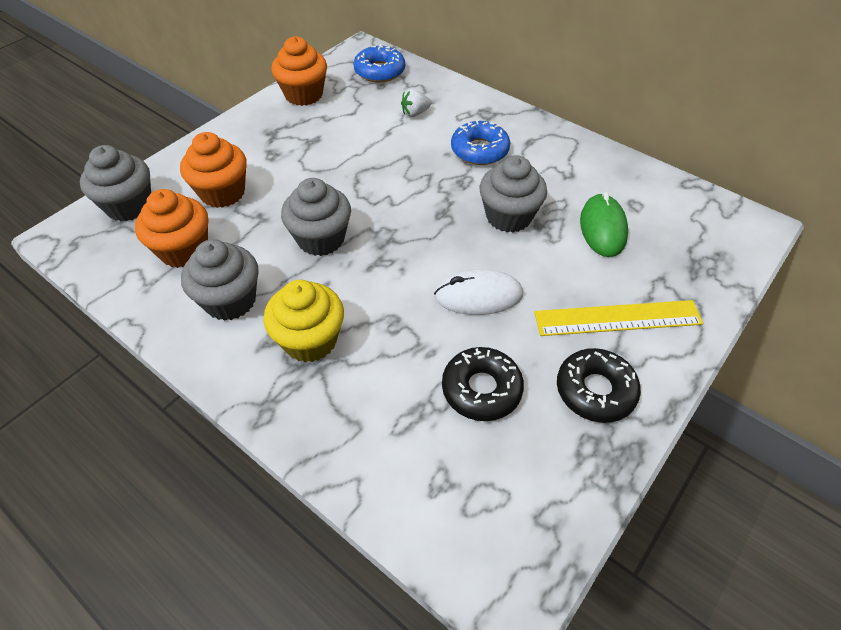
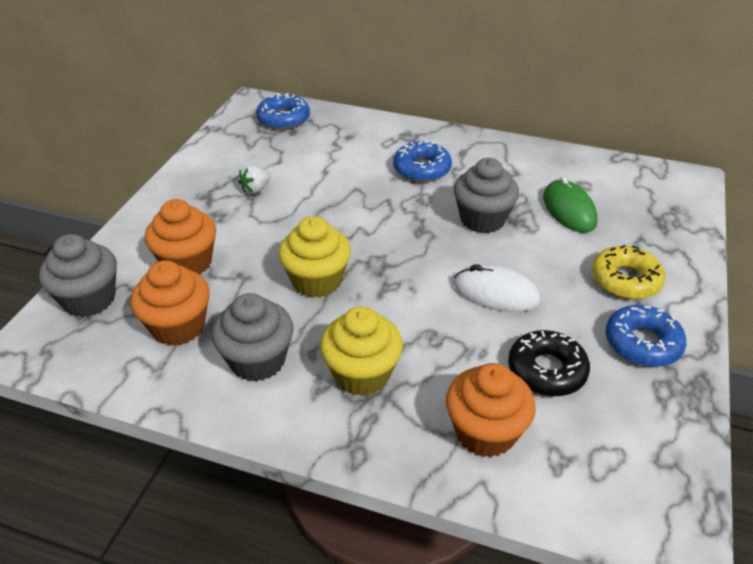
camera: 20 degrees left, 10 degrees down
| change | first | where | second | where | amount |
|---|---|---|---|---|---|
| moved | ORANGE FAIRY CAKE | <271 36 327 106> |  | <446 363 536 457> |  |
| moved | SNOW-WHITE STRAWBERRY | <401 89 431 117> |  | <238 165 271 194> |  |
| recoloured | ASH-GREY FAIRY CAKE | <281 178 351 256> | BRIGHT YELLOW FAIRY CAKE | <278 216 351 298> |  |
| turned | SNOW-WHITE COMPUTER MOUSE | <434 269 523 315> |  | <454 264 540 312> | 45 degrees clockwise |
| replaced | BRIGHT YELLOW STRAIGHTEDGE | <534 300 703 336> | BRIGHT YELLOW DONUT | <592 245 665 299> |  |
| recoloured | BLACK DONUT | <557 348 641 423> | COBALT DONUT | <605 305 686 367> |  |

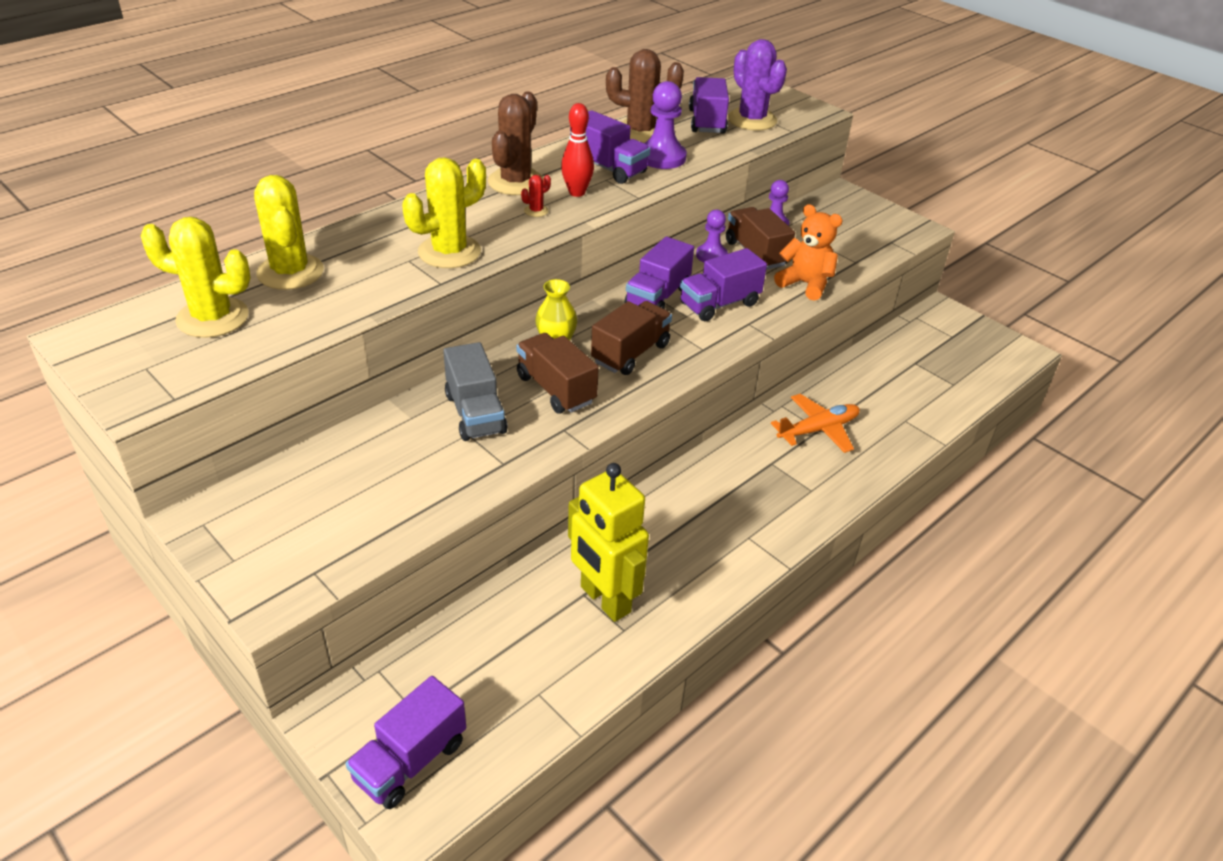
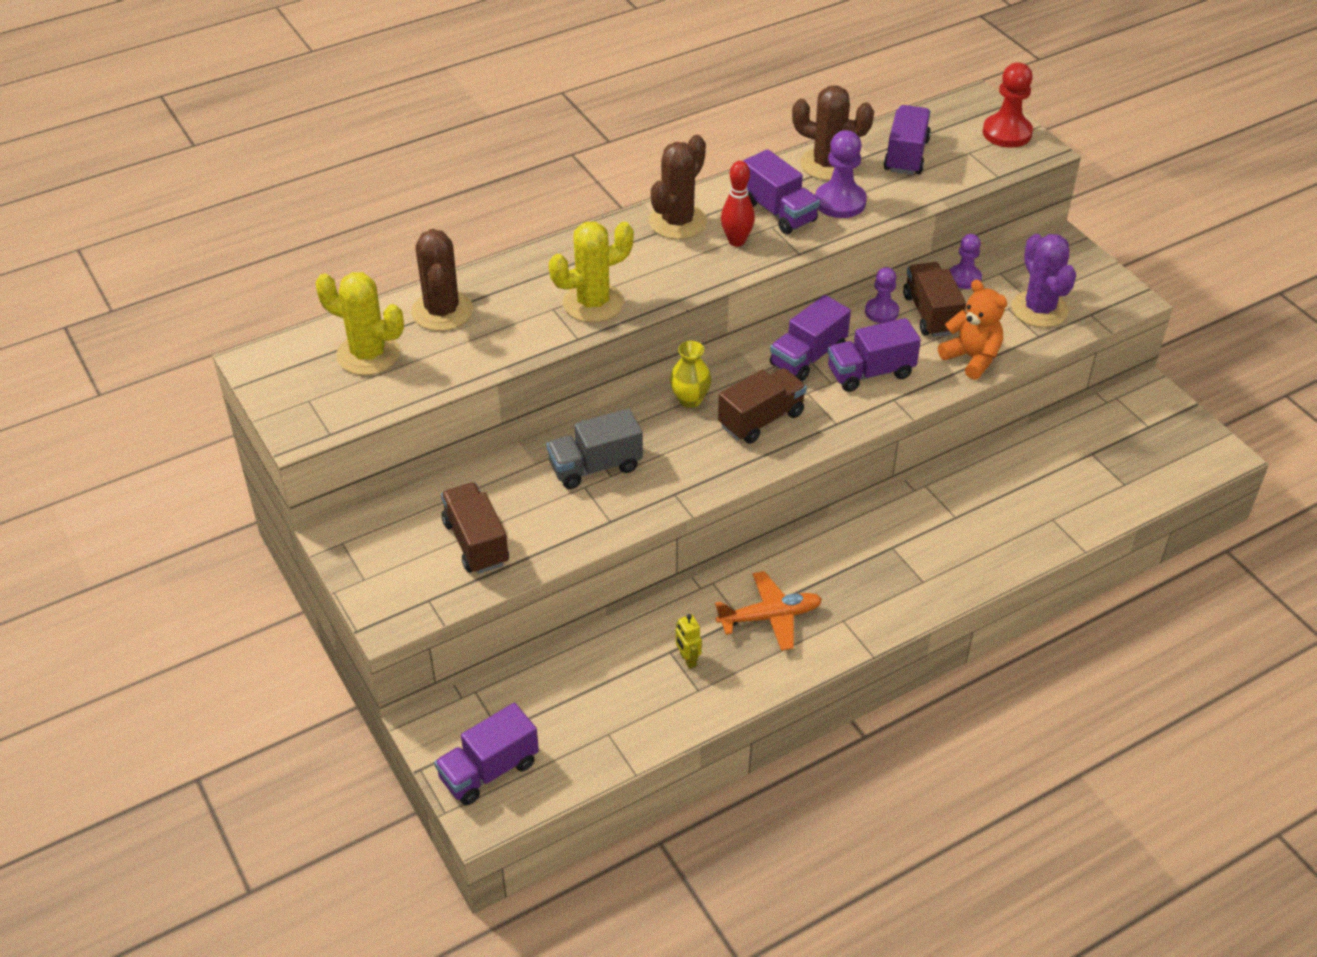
camera: 15 degrees right, 5 degrees up
| change | first | where | second | where | amount |
|---|---|---|---|---|---|
| moved | VIOLET SAGUARO CACTUS | <728 39 787 130> |  | <1011 234 1076 328> |  |
| recoloured | BRIGHT YELLOW SAGUARO CACTUS | <254 175 324 290> | RUSSET SAGUARO CACTUS | <411 229 473 331> |  |
| removed | SCARLET SAGUARO CACTUS | <521 175 551 217> |  |  |  |
| moved | RUSSET LORRY | <516 333 599 414> |  | <441 482 509 574> |  |
| turned | ASH-GREY LORRY | <443 342 507 441> |  | <547 409 643 489> | 75 degrees clockwise |
| moved | ORANGE PLANE | <771 394 860 453> |  | <715 571 822 651> |  |
| resized | BRIGHT YELLOW TOY ROBOT | <568 463 649 622> |  | <676 614 702 669> | x0.41 |
| added |  |  | SCARLET CHESS PAWN | <983 63 1033 148> |  |

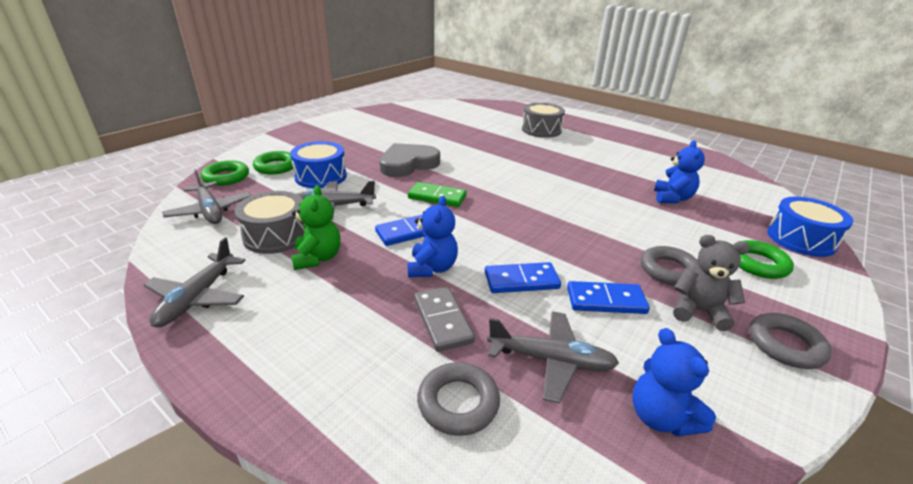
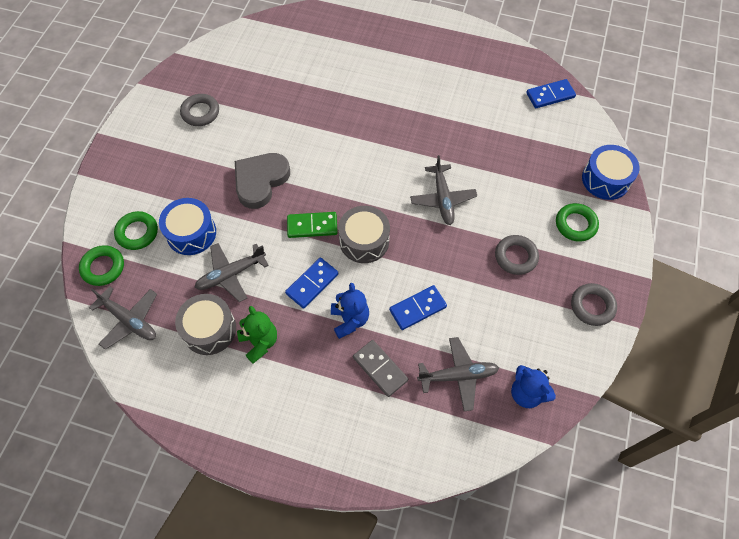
camera: 20 degrees left, 30 degrees up
| change | first | where | second | where | amount |
|---|---|---|---|---|---|
| moved | ASH-GREY DRUM | <522 103 565 138> |  | <339 206 390 263> |  |
| removed | COBALT STUFFED BEAR | <654 140 705 203> |  |  |  |
| removed | ASH-GREY STUFFED BEAR | <673 235 750 331> |  |  |  |
| moved | ASH-GREY PLANE | <144 237 246 327> |  | <410 155 477 225> |  |
| moved | COBALT DOMINO PIECE | <567 281 650 314> |  | <526 79 576 108> |  |
| moved | ASH-GREY HOOP | <417 362 500 436> |  | <180 94 219 126> |  |

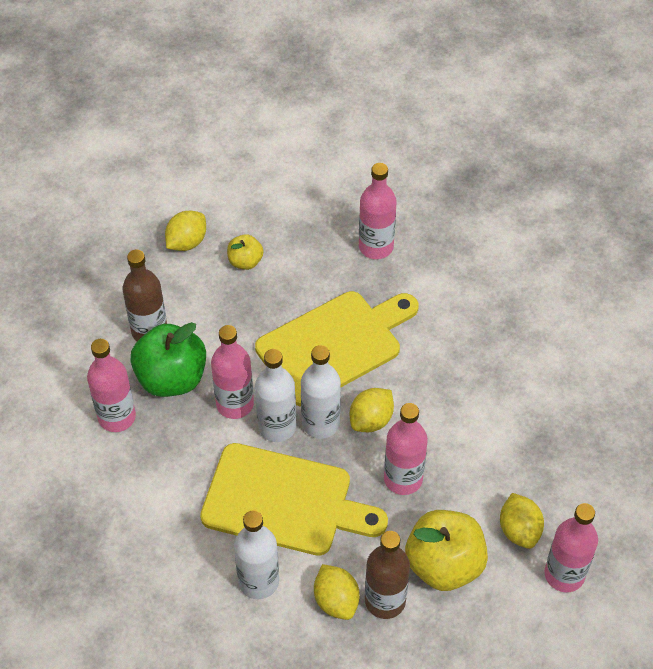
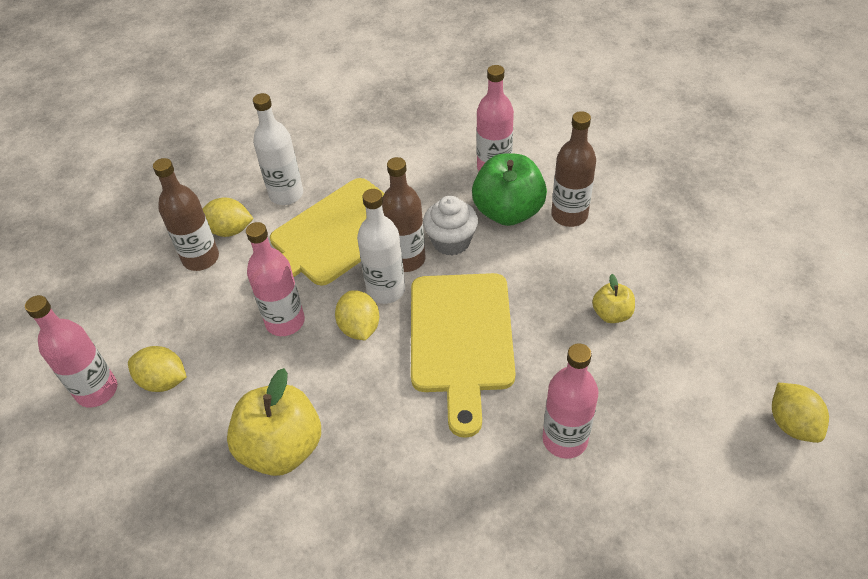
camera: 125 degrees right, 5 degrees down
| change | first | where | second | where | amount |
|---|---|---|---|---|---|
| moved | BRIGHT YELLOW CITRUS FRUIT | <165 211 206 251> |  | <772 383 829 443> |  |
| replaced | PINK DRINK BOTTLE | <211 325 254 419> | SNOW-WHITE FAIRY CAKE | <423 196 478 255> |  |
| recoloured | SNOW-WHITE DRINK BOTTLE | <255 349 296 442> | RUSSET DRINK BOTTLE | <382 157 425 272> |  |
| moved | BRIGHT YELLOW APPLE FRUIT | <405 510 488 591> |  | <227 368 321 476> |  |

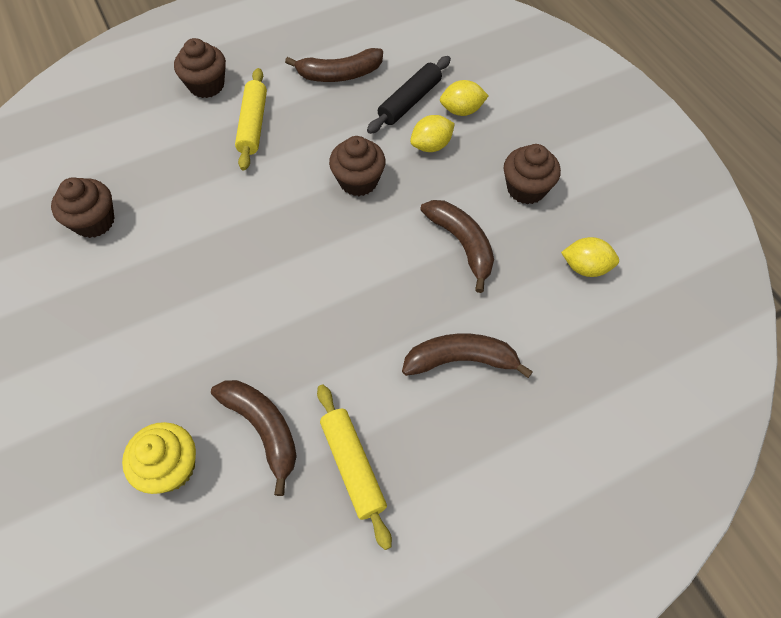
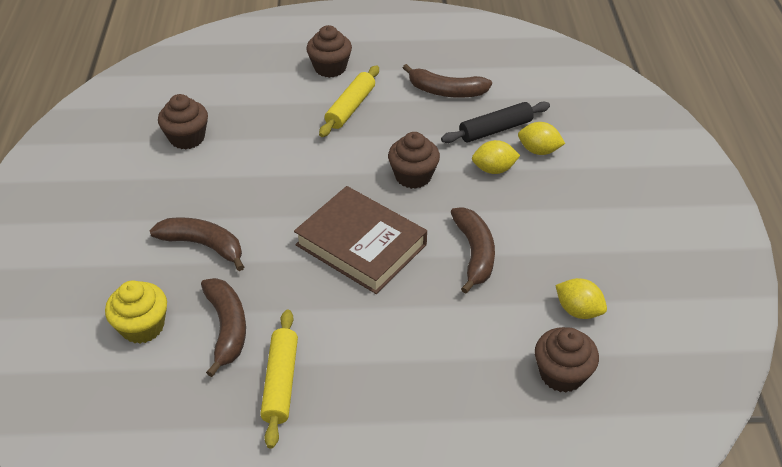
camera: 25 degrees right, 15 degrees down
| change | first | where | second | where | amount |
|---|---|---|---|---|---|
| moved | RUSSET FAIRY CAKE | <504 144 561 204> |  | <535 327 599 393> |  |
| moved | RUSSET TOY BANANA | <402 333 533 378> |  | <150 217 244 271> |  |
| added |  |  | RUSSET HARDCOVER | <294 186 427 294> |  |

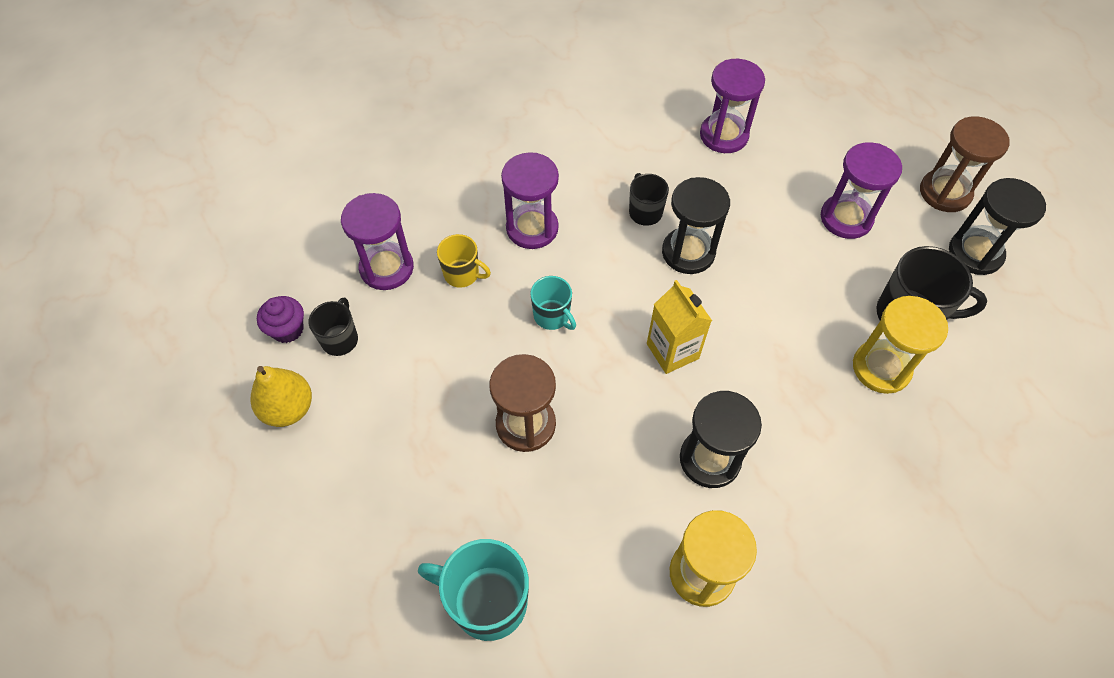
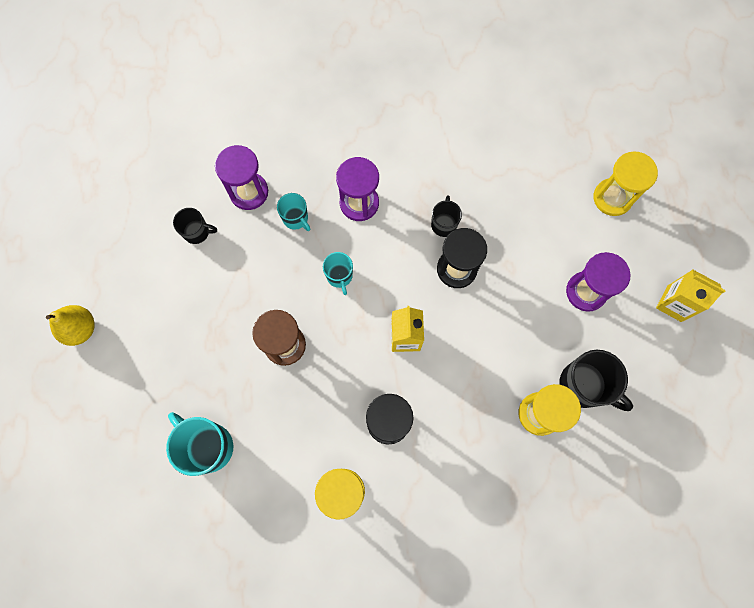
camera: 25 degrees right, 15 degrees up
| change | first | where | second | where | amount |
|---|---|---|---|---|---|
| removed | VIOLET SAND TIMER | <700 59 765 153> |  |  |  |
| replaced | RUSSET SAND TIMER | <920 116 1010 212> | BRIGHT YELLOW MILK CARTON | <656 270 726 322> |  |
| removed | BLACK SAND TIMER | <949 178 1046 275> |  |  |  |
| recoloured | BRIGHT YELLOW MUG | <437 234 491 288> | AQUA MUG | <277 193 310 231> |  |
| removed | VIOLET FAIRY CAKE | <257 296 304 343> |  |  |  |
| turned | BLACK MUG | <309 298 358 356> |  | <173 208 217 244> | 60 degrees clockwise |
| moved | BRIGHT YELLOW PEAR FRUIT | <250 366 312 427> |  | <46 305 95 346> |  |
| added |  |  | BRIGHT YELLOW SAND TIMER | <594 151 658 216> |  |

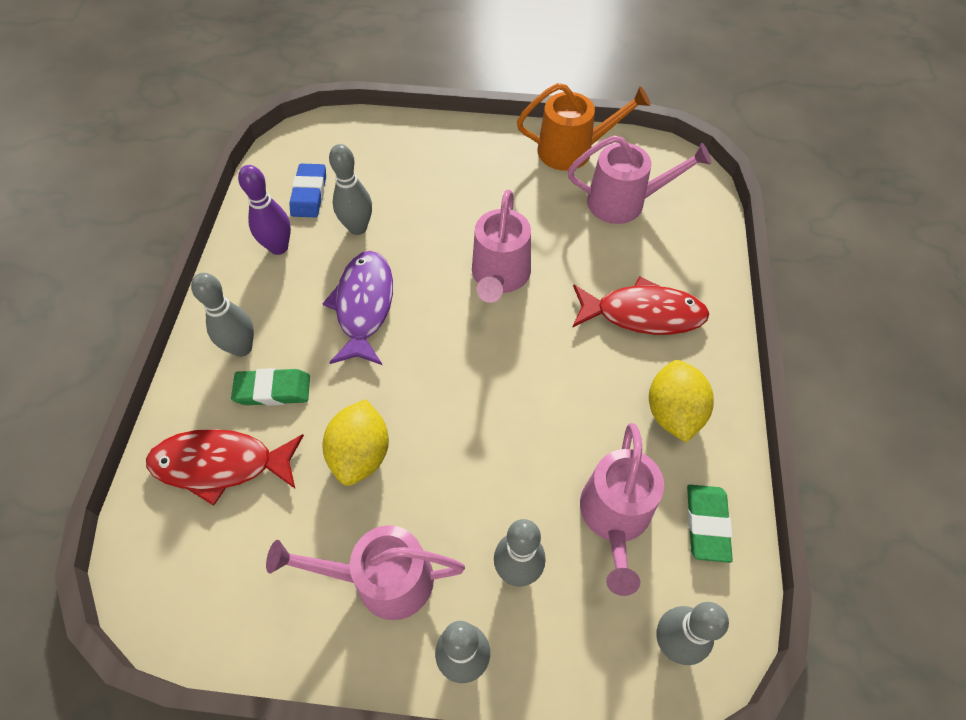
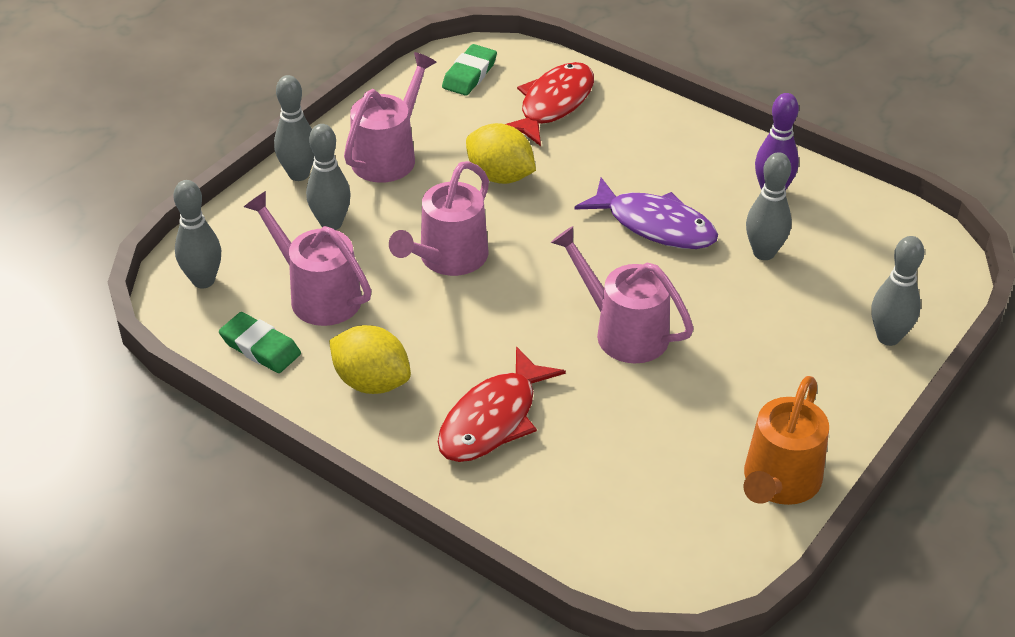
camera: 120 degrees right, 15 degrees down
| change | first | where | second | where | amount |
|---|---|---|---|---|---|
| moved | PINK WATERING CAN | <568 135 712 224> |  | <389 161 489 276> |  |
| removed | COBALT GUM ERASER | <289 164 326 217> |  |  |  |
| moved | ASH-GREY SKITTLE | <191 273 254 357> |  | <871 236 924 346> |  |
| moved | LEAF-GREEN GUM ERASER | <231 368 310 406> |  | <442 44 497 96> |  |

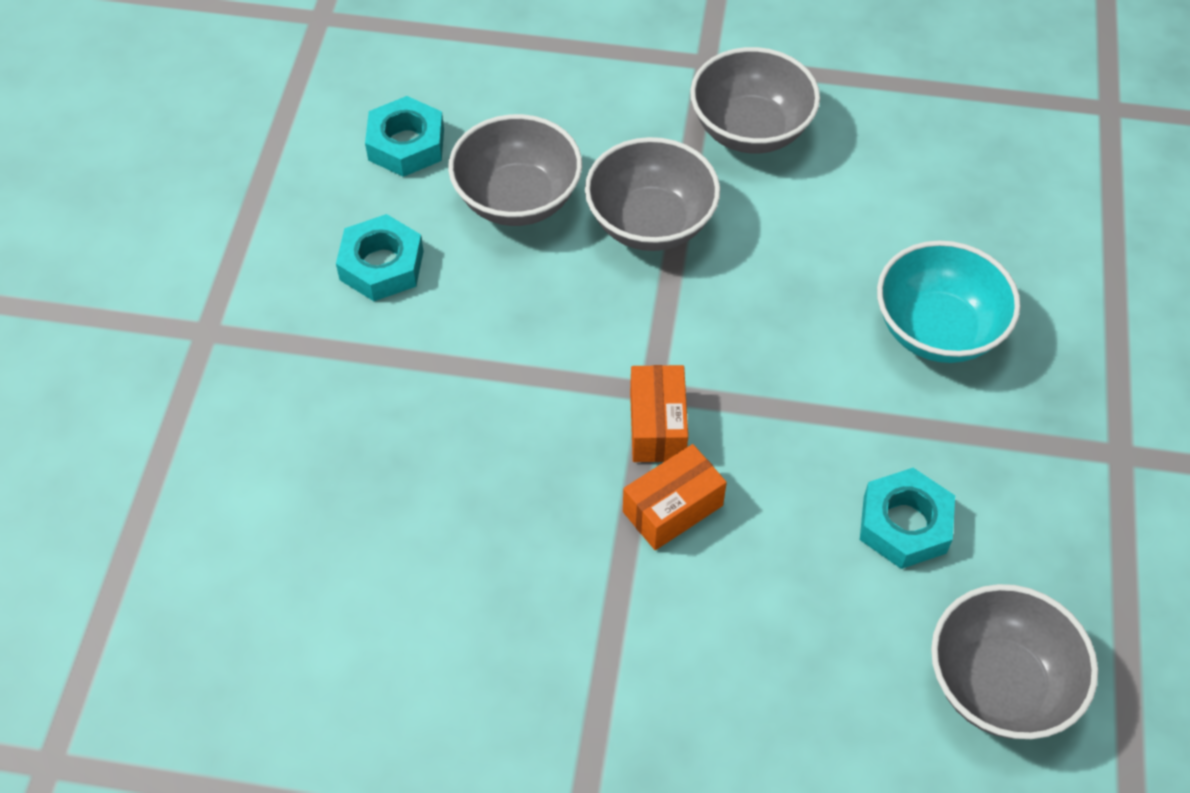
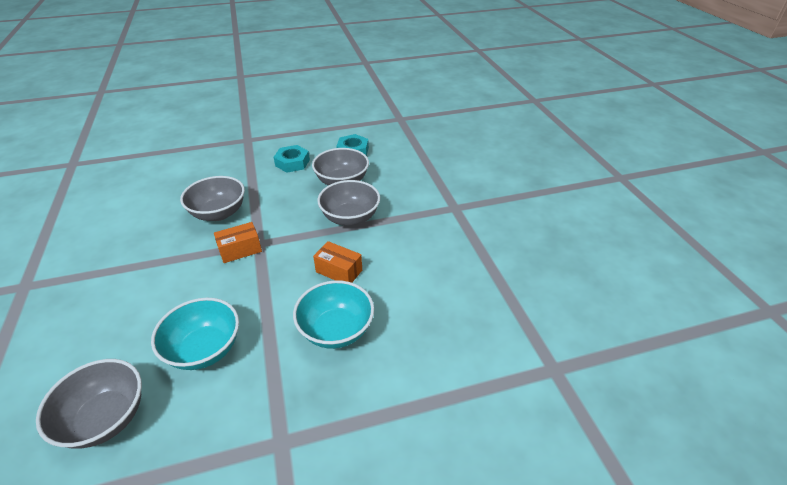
camera: 65 degrees right, 15 degrees down
| change | first | where | second | where | amount |
|---|---|---|---|---|---|
| moved | ASH-GREY BOWL | <690 47 820 154> |  | <180 176 245 221> |  |
| moved | ORANGE PARCEL | <623 444 727 550> |  | <313 241 362 283> |  |
| replaced | AQUA HEX NUT | <860 468 955 569> | AQUA BOWL | <151 298 239 370> |  |

